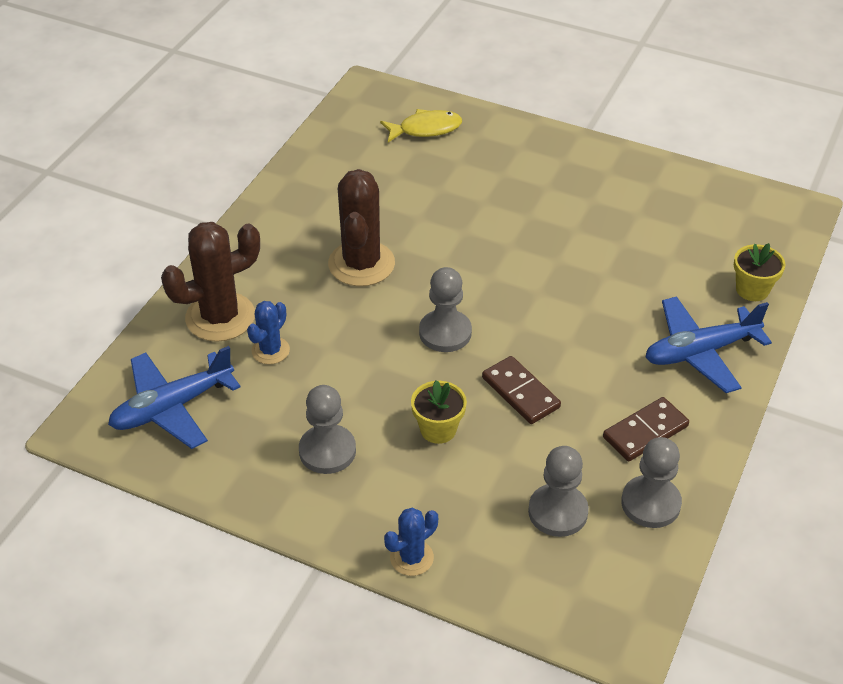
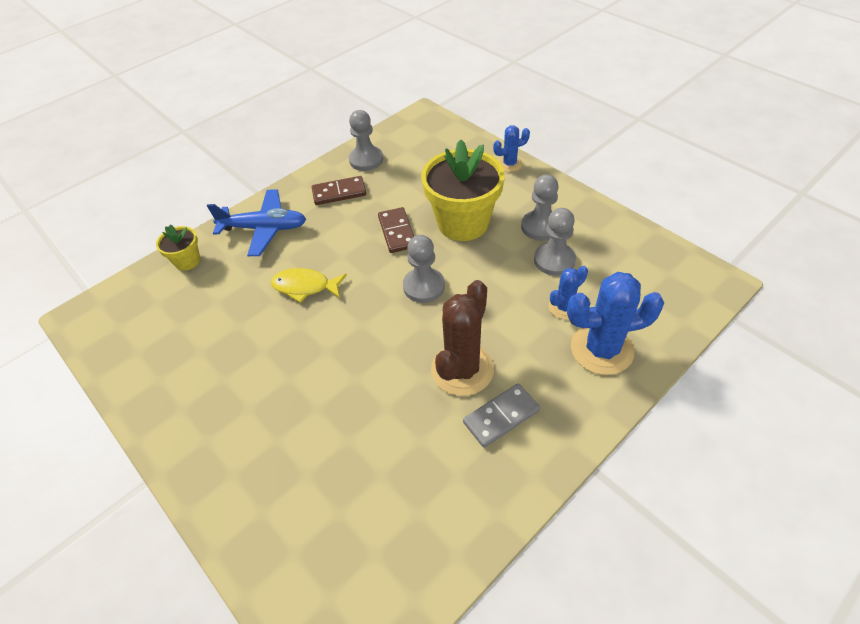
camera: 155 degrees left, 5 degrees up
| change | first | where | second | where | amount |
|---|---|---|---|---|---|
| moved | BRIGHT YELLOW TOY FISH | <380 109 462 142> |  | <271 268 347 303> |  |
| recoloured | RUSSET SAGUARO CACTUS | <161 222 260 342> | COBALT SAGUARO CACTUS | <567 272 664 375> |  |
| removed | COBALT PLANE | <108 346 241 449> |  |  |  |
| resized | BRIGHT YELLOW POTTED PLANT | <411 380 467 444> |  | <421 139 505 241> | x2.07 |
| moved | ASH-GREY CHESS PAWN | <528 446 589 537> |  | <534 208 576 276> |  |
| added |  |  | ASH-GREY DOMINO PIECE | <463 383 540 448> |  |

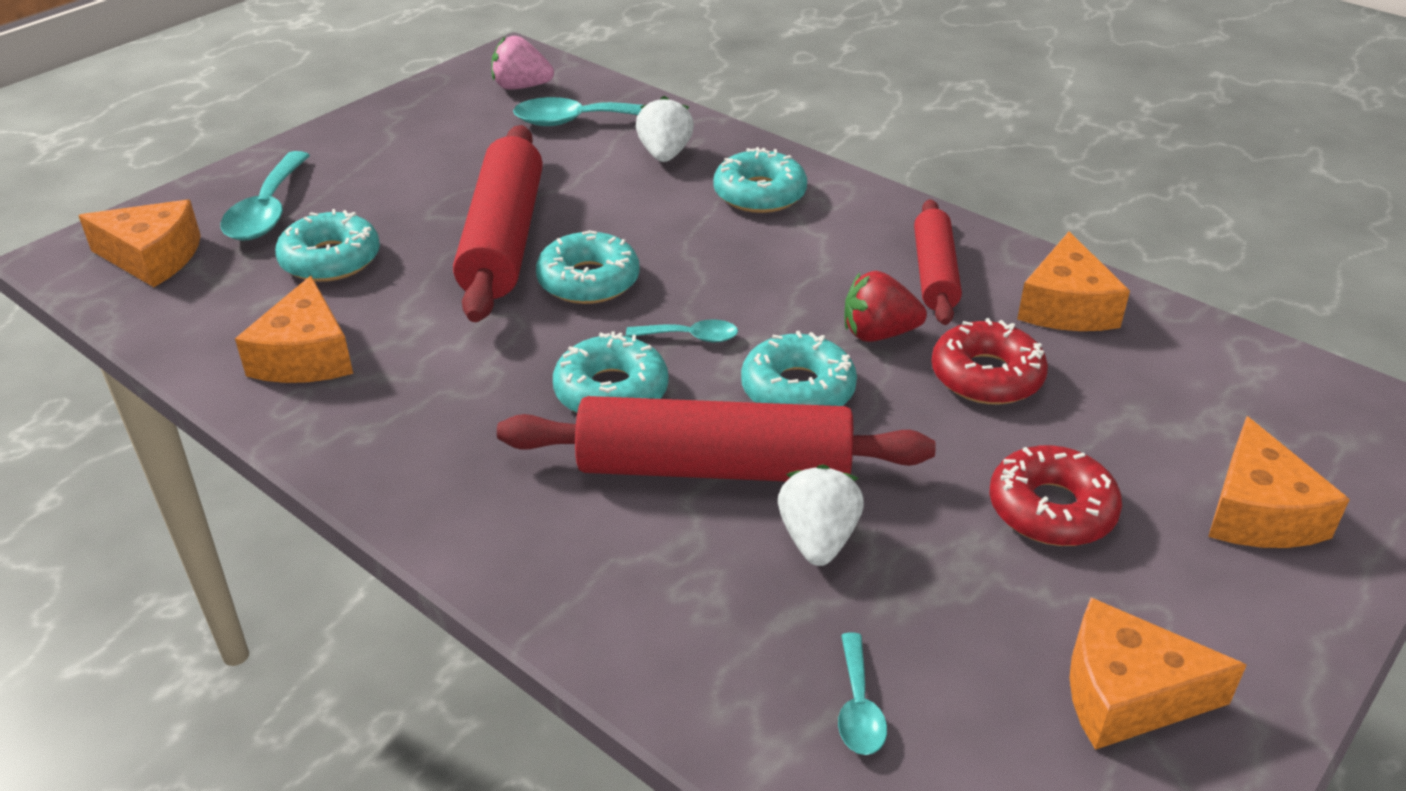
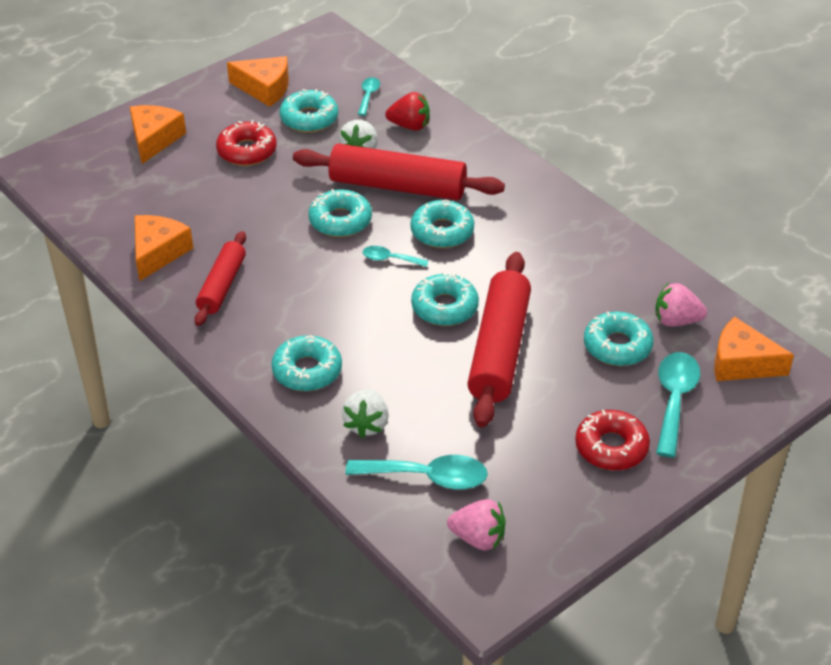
camera: 170 degrees left, 5 degrees up
| change | first | where | second | where | amount |
|---|---|---|---|---|---|
| moved | SCARLET STRAWBERRY | <844 271 927 342> |  | <385 92 430 131> |  |
| removed | ORANGE CHEESE WEDGE | <235 276 353 383> |  |  |  |
| moved | SCARLET DONUT | <931 318 1048 405> |  | <575 410 650 470> |  |
| added |  |  | AQUA DONUT | <279 89 338 133> |  |
| added |  |  | PINK STRAWBERRY | <655 283 707 326> |  |

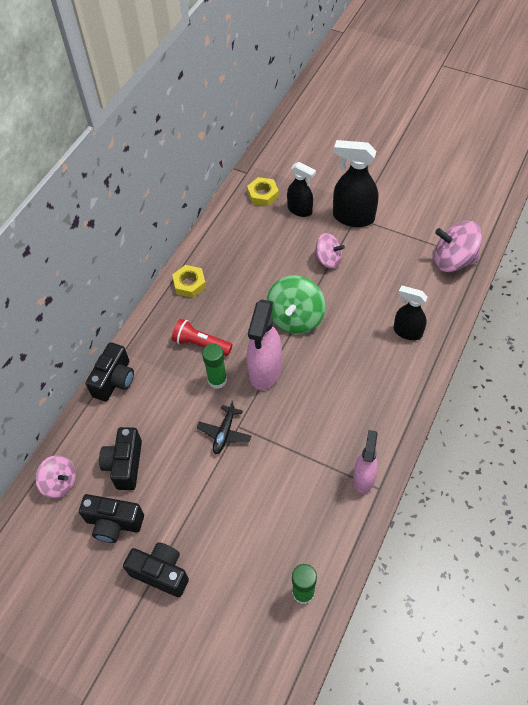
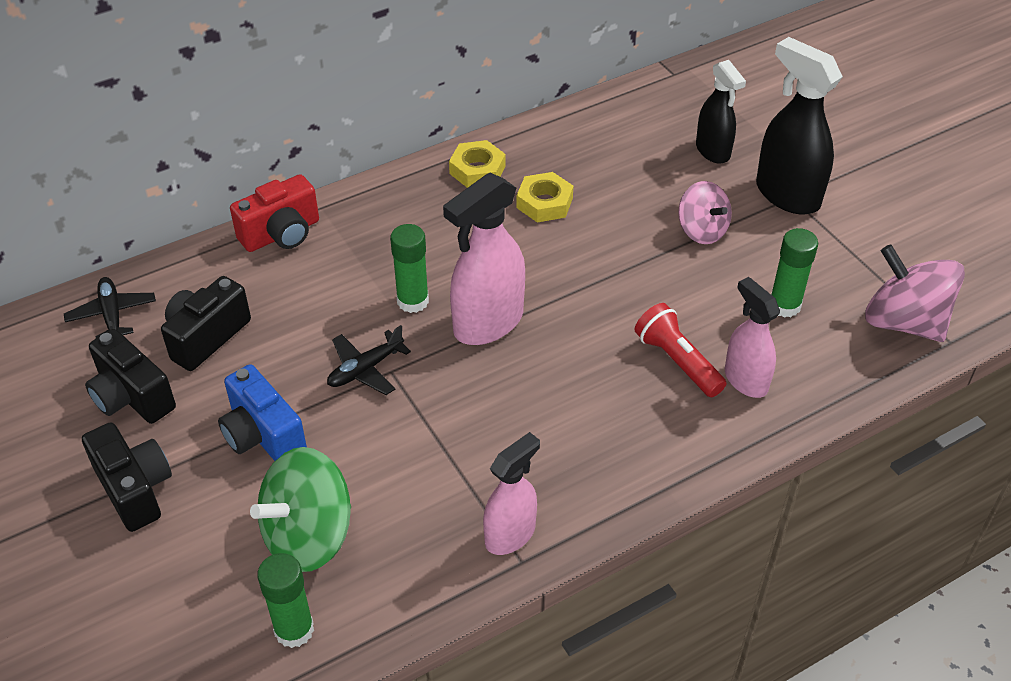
camera: 30 degrees right, 10 degrees down
| change | first | where | second | where | amount |
|---|---|---|---|---|---|
| moved | BRIGHT YELLOW HEX NUT | <247 177 279 206> |  | <517 172 573 222> |  |
| moved | LEAF-GREEN WHIRLIGIG | <267 275 325 334> |  | <250 447 351 572> |  |
| recoloured | BLACK SPRAY CLEANER | <394 285 428 340> | PINK SPRAY CLEANER | <725 277 780 398> |  |
| moved | SCARLET POCKET TORCH | <172 319 232 356> |  | <635 303 727 397> |  |
| recoloured | BLACK COMPACT CAMERA | <86 342 134 402> | SCARLET COMPACT CAMERA | <230 174 319 252> |  |
| replaced | PINK WHIRLIGIG | <36 455 76 499> | BLACK PLANE | <64 277 156 338> |  |
| added |  |  | LEAF-GREEN GLUE | <771 228 818 318> |  |
| added |  |  | COBALT COMPACT CAMERA | <218 364 307 461> |  |

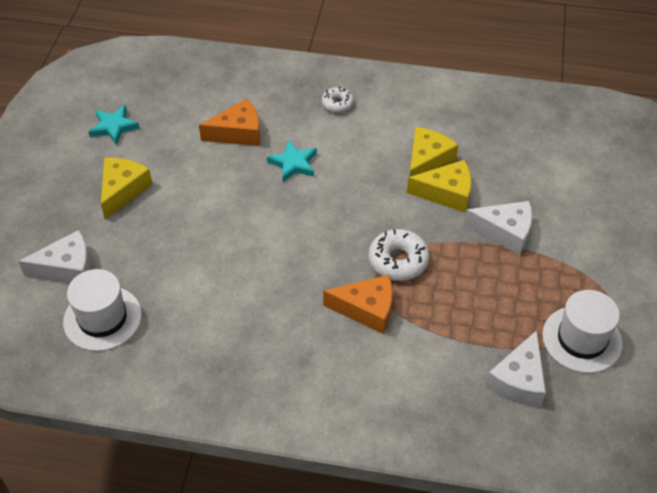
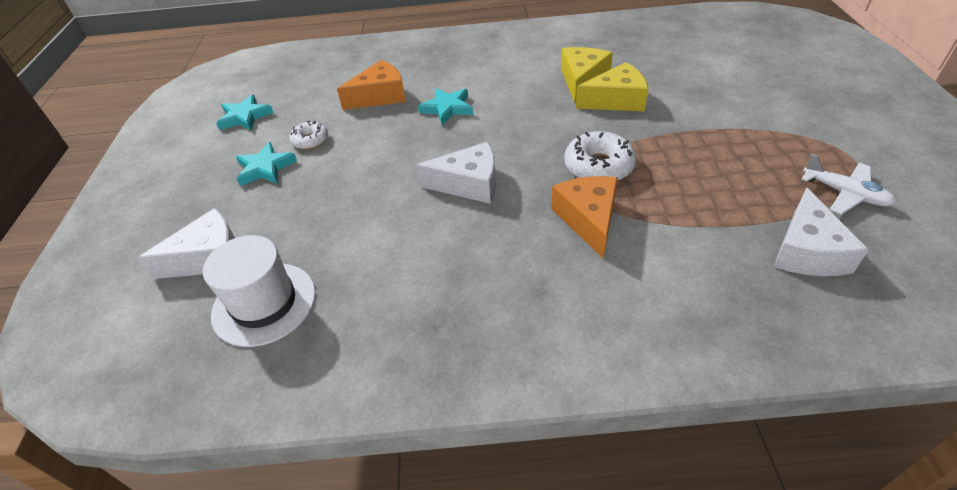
camera: 10 degrees left, 5 degrees down
| change | first | where | second | where | amount |
|---|---|---|---|---|---|
| moved | SNOW-WHITE DONUT | <322 87 354 113> |  | <289 121 328 149> |  |
| replaced | BRIGHT YELLOW CHEESE WEDGE | <101 158 153 220> | AQUA FIVE-POINTED STAR | <236 142 297 186> |  |
| moved | SNOW-WHITE CHEESE WEDGE | <464 201 532 255> |  | <416 142 496 204> |  |
| turned | ORANGE CHEESE WEDGE | <323 275 393 334> |  | <551 176 618 259> | 90 degrees counterclockwise |
| replaced | SNOW-WHITE TALL HAT | <542 290 623 373> | SNOW-WHITE PLANE | <801 153 896 215> |  |

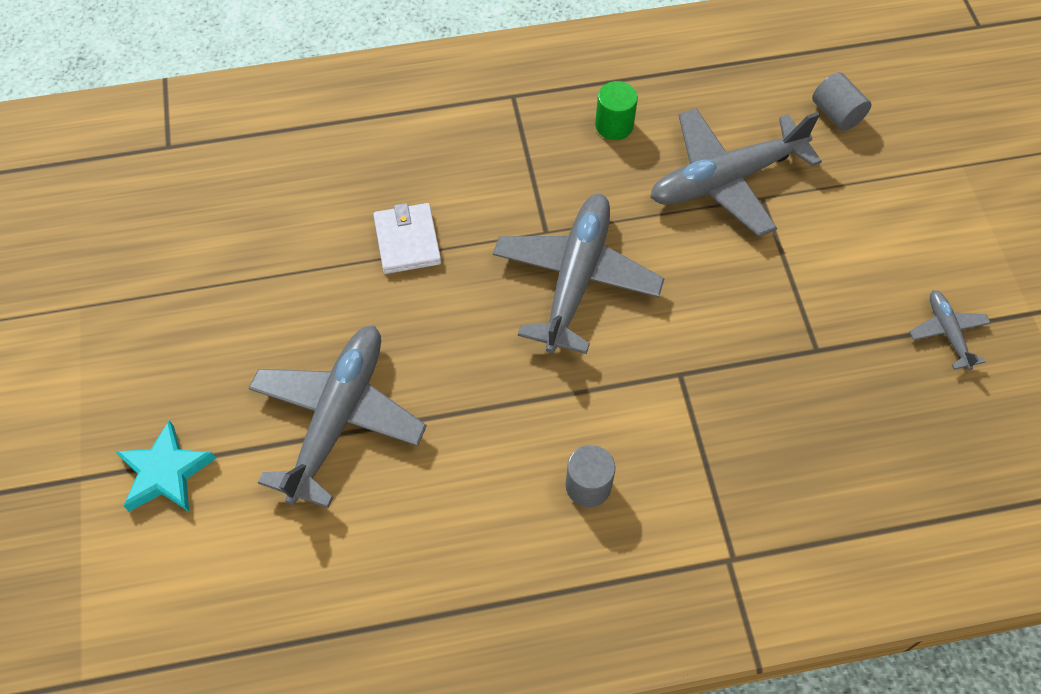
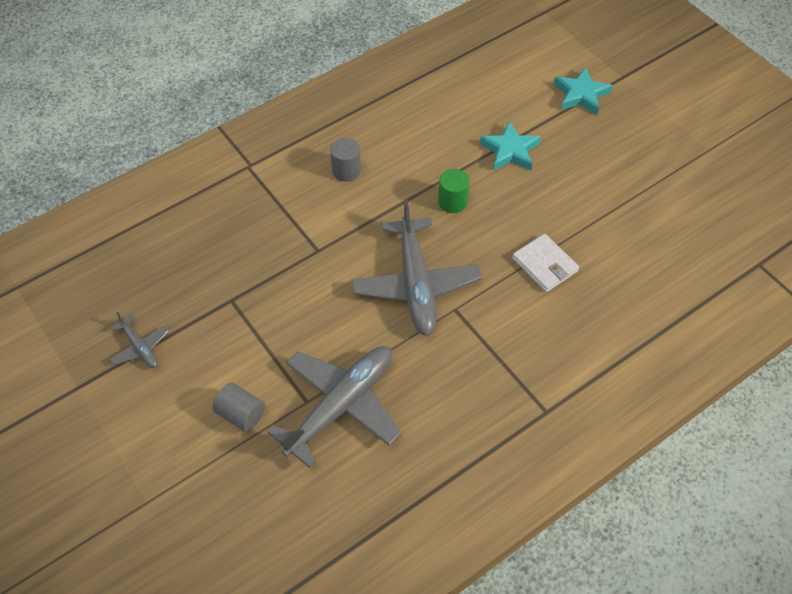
camera: 155 degrees right, 5 degrees down
| change | first | where | second | where | amount |
|---|---|---|---|---|---|
| moved | ASH-GREY SOLID CYLINDER | <812 72 871 131> |  | <213 383 265 432> |  |
| moved | LEAF-GREEN SOLID CYLINDER | <595 81 638 140> |  | <438 169 470 213> |  |
| replaced | ASH-GREY PLANE | <248 326 427 508> | AQUA FIVE-POINTED STAR | <480 121 541 171> |  |

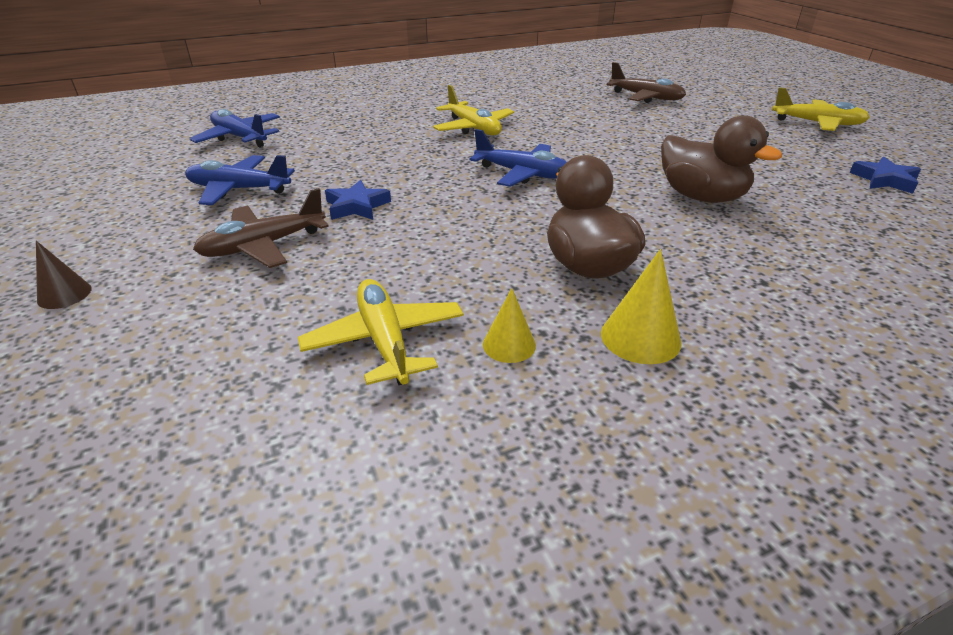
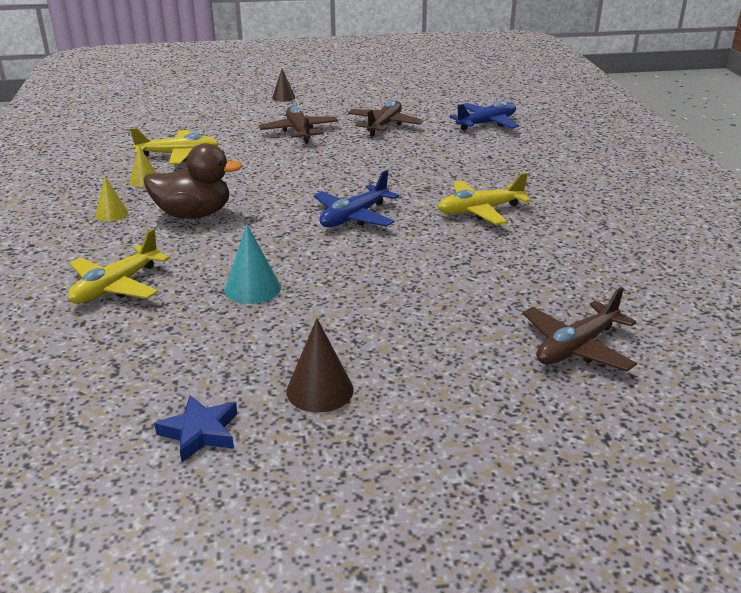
camera: 105 degrees right, 5 degrees down
| change | first | where | second | where | amount |
|---|---|---|---|---|---|
| moved | BRIGHT YELLOW PLANE | <772 87 870 131> |  | <68 229 170 304> |  |
| replaced | RUSSET TOY DUCK | <661 115 782 203> | AQUA CONE SHAPE | <225 224 281 304> |  |
| recoloured | COBALT PLANE | <185 155 295 205> | RUSSET PLANE | <348 100 423 136> |  |
| removed | COBALT FIVE-POINTED STAR | <325 180 391 220> |  |  |  |
| resized | BRIGHT YELLOW CONE SHAPE | <601 249 682 364> |  | <96 176 128 222> | x0.67 |
| added |  |  | RUSSET CONE SHAPE | <287 318 354 413> |  |

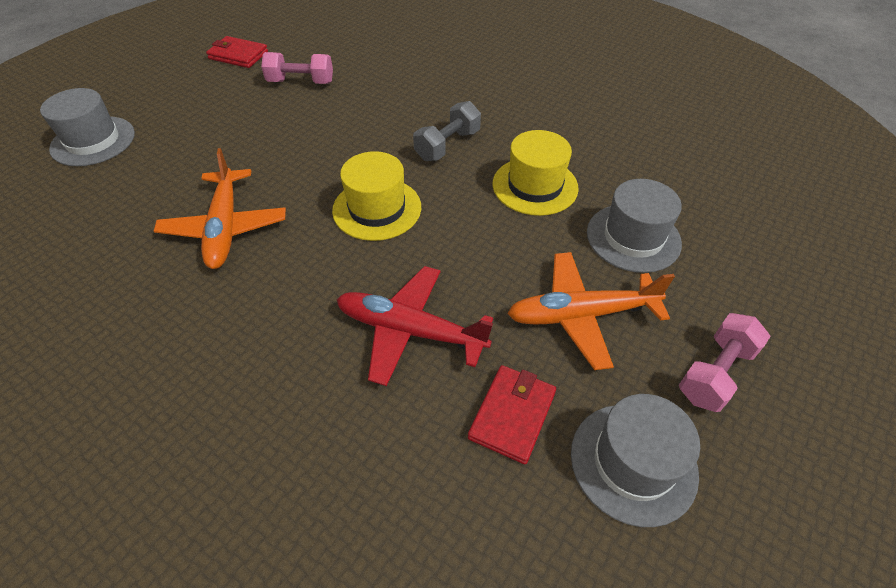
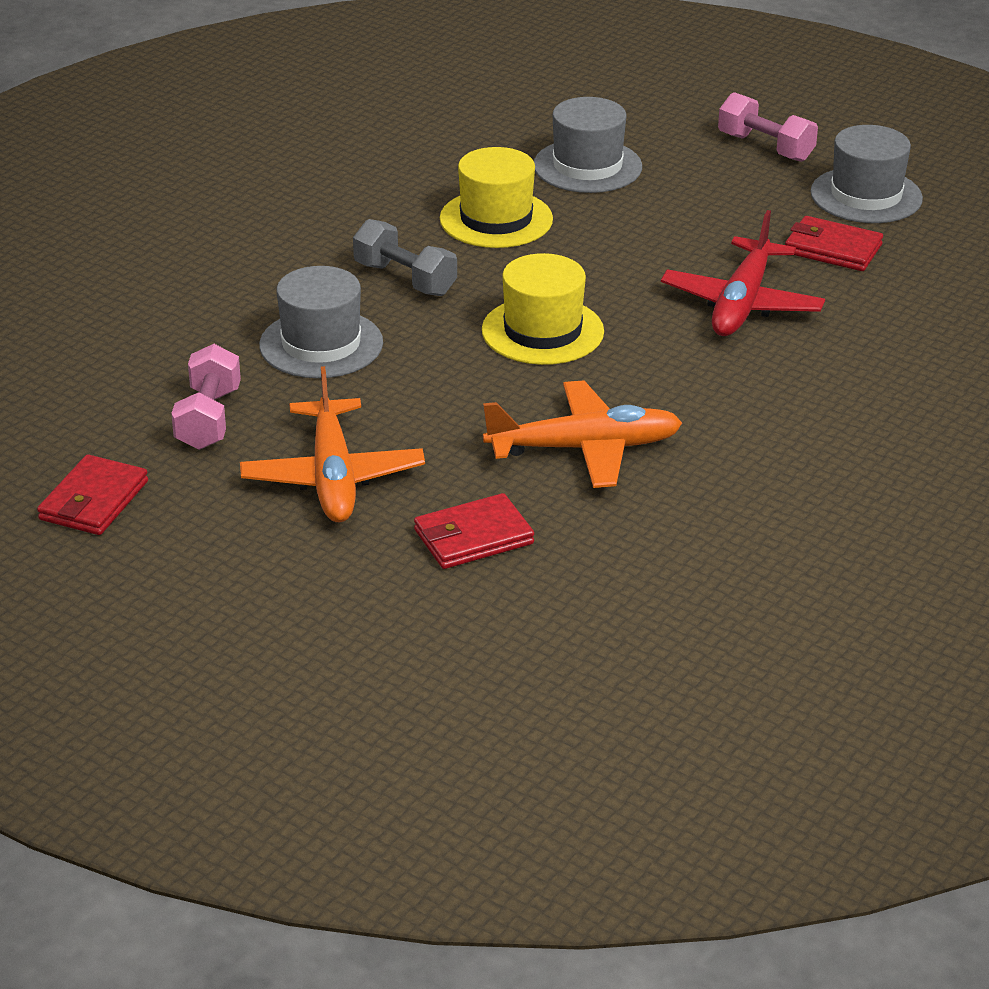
camera: 90 degrees left, 15 degrees down
| change | first | where | second | where | amount |
|---|---|---|---|---|---|
| moved | ASH-GREY TALL HAT | <40 88 135 166> |  | <259 266 383 378> |  |
| moved | ORANGE PLANE | <507 252 675 370> |  | <240 366 425 522> |  |
| added |  |  | SCARLET WALLET | <414 493 534 569> |  |

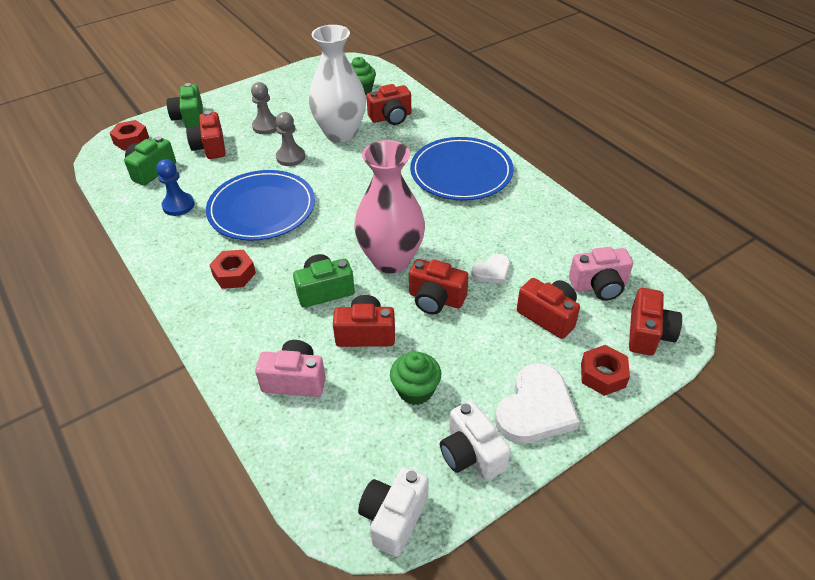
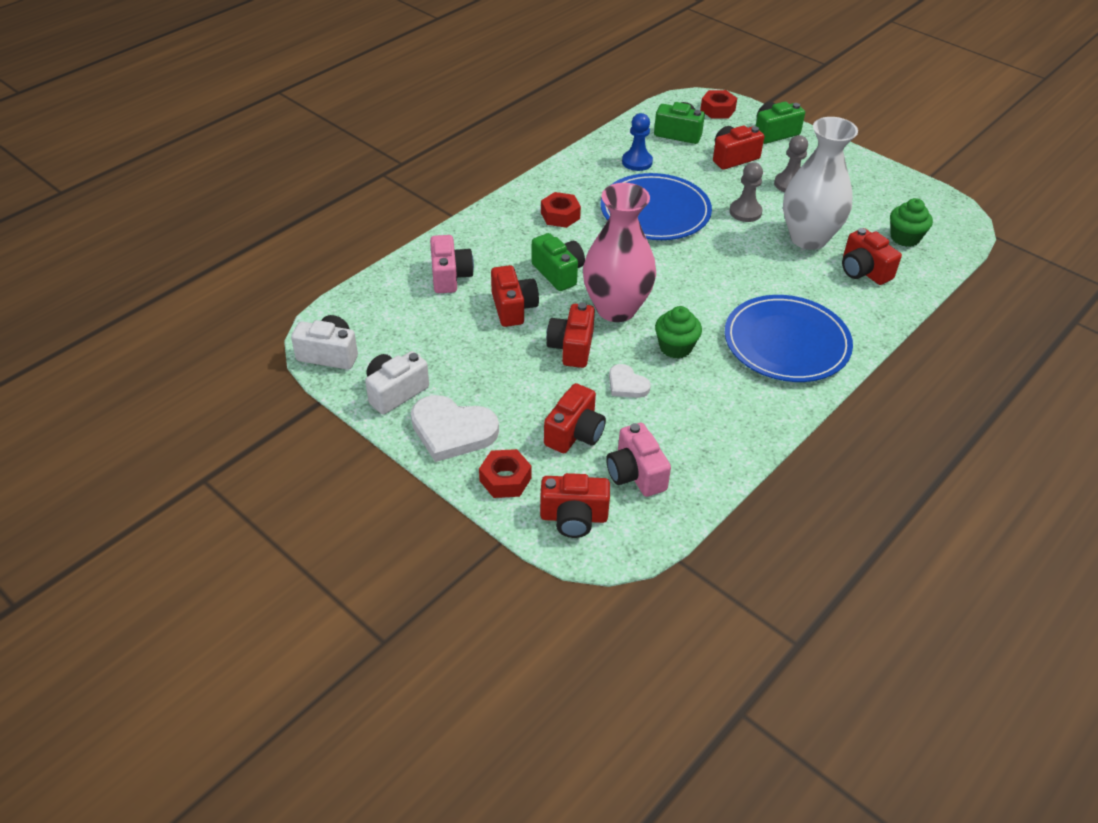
camera: 75 degrees right, 0 degrees up
| change | first | where | second | where | amount |
|---|---|---|---|---|---|
| moved | LEAF-GREEN FAIRY CAKE | <390 351 441 405> |  | <655 306 702 359> |  |

